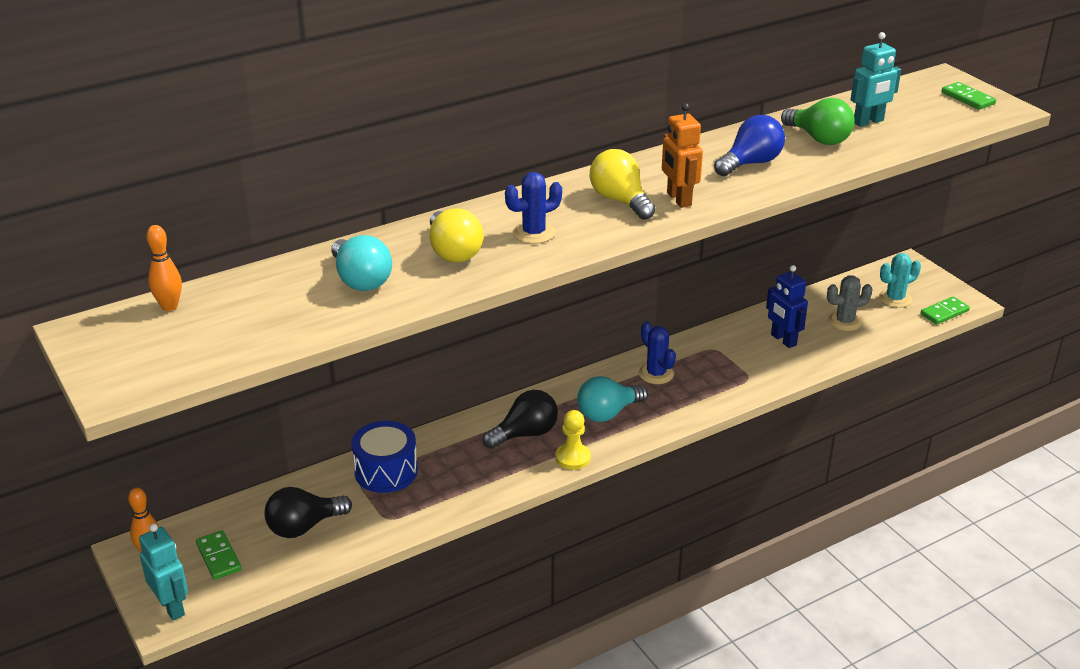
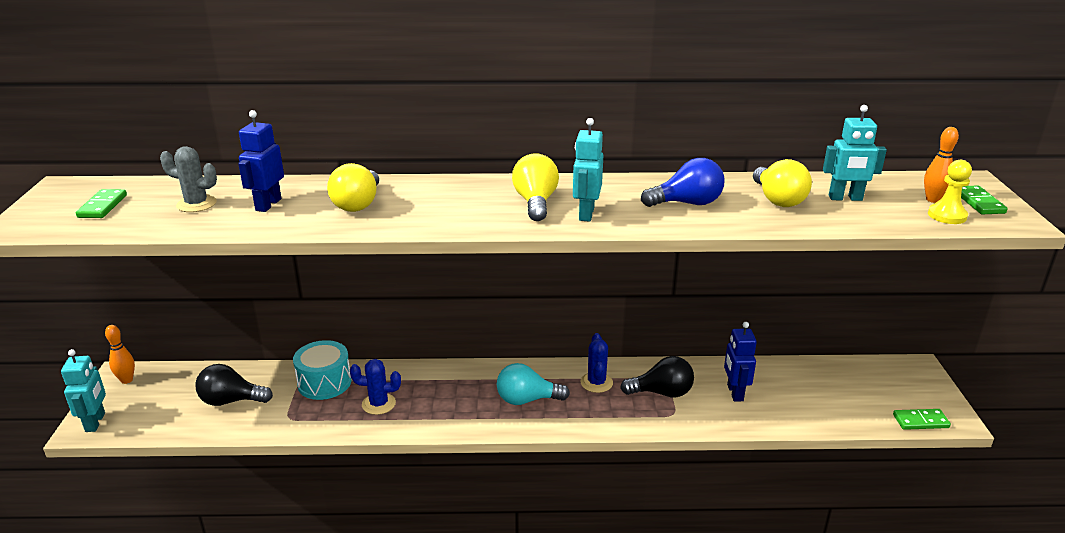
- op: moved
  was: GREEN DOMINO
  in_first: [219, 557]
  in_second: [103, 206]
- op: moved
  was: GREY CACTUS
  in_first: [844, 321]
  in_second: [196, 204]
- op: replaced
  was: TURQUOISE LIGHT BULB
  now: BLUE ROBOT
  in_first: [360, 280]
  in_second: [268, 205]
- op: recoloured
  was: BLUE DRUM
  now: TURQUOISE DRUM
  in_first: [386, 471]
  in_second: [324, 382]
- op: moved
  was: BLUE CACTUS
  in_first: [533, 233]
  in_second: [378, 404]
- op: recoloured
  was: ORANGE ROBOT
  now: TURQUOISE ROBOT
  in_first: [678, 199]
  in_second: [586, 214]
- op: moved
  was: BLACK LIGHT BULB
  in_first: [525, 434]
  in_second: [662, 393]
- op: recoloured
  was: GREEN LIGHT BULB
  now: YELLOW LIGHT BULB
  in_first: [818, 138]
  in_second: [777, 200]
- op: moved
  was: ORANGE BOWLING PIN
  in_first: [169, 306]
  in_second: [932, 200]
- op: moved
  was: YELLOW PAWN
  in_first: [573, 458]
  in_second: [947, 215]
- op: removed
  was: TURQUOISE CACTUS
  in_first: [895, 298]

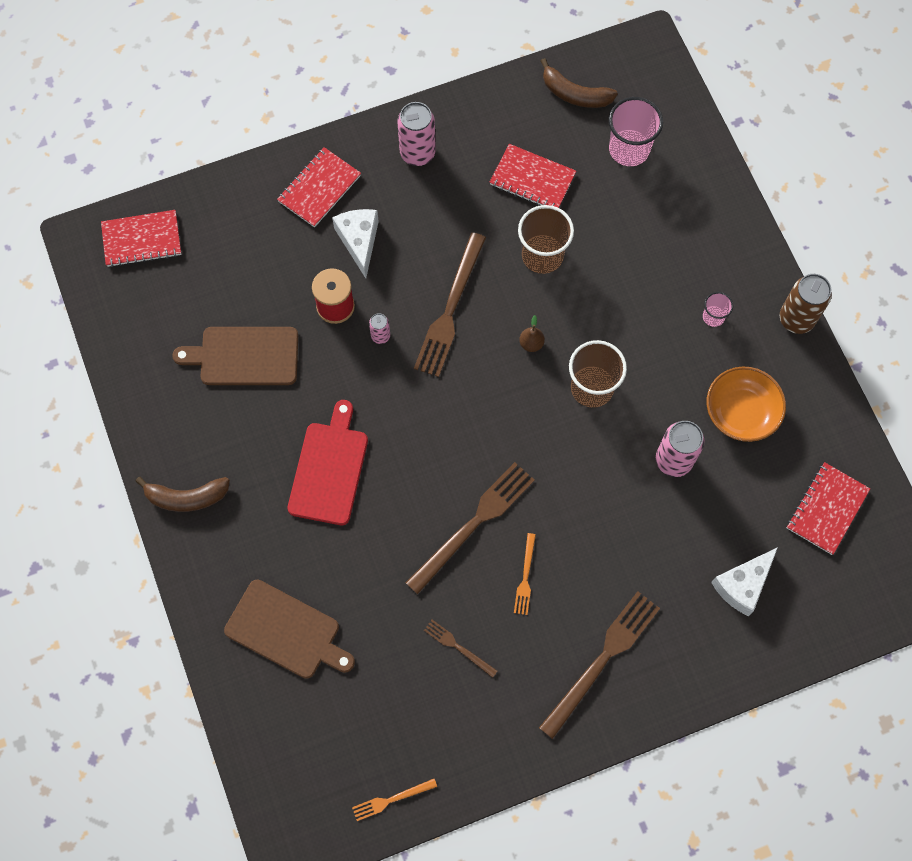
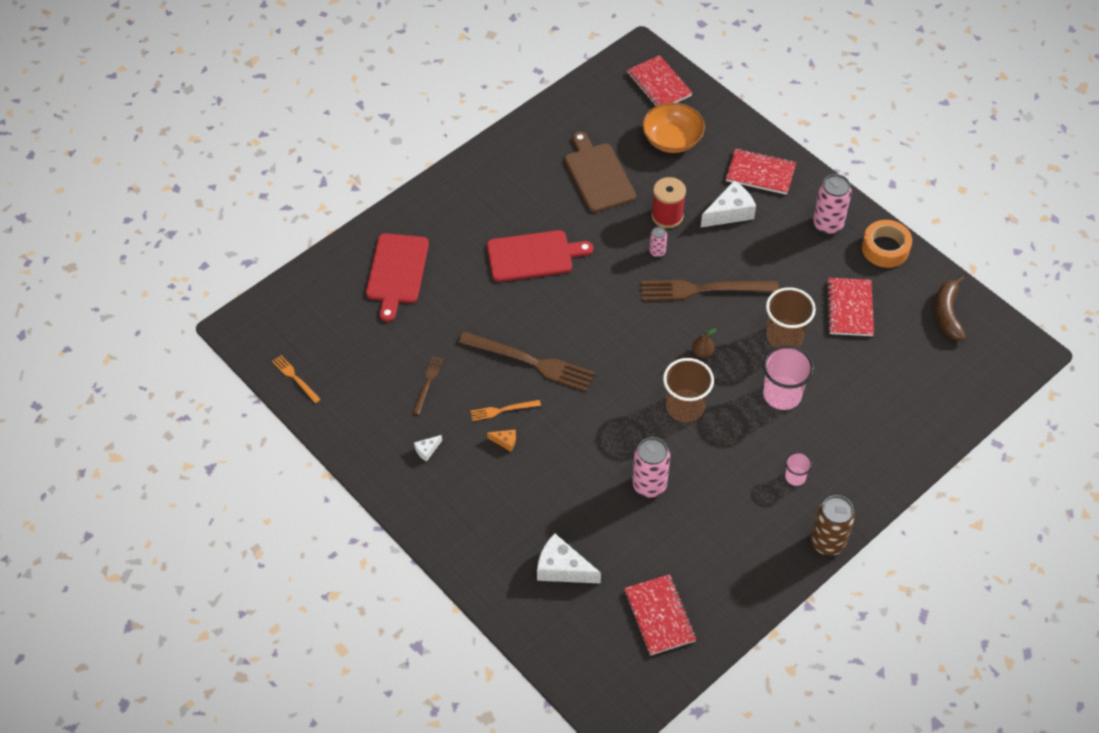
- op: recoloured
  was: BROWN CUTTING BOARD
  now: RED CUTTING BOARD
  in_first: [286, 631]
  in_second: [397, 272]
- op: added
  now: WHITE CHEESE
  in_second: [427, 450]
- op: added
  now: ORANGE CHEESE
  in_second: [505, 441]
- op: turned
  was: RED NOTEBOOK
  in_first: [827, 509]
  in_second: [660, 616]
  clockwise: 60
- op: moved
  was: ORANGE BOWL
  in_first: [741, 412]
  in_second: [672, 139]
- op: moved
  was: PINK CUP
  in_first: [629, 149]
  in_second: [782, 394]
- op: added
  now: ORANGE TAPE
  in_second: [885, 248]
- op: removed
  was: BROWN BANANA
  in_first: [187, 497]
- op: removed
  was: BROWN FORK
  in_first: [602, 660]

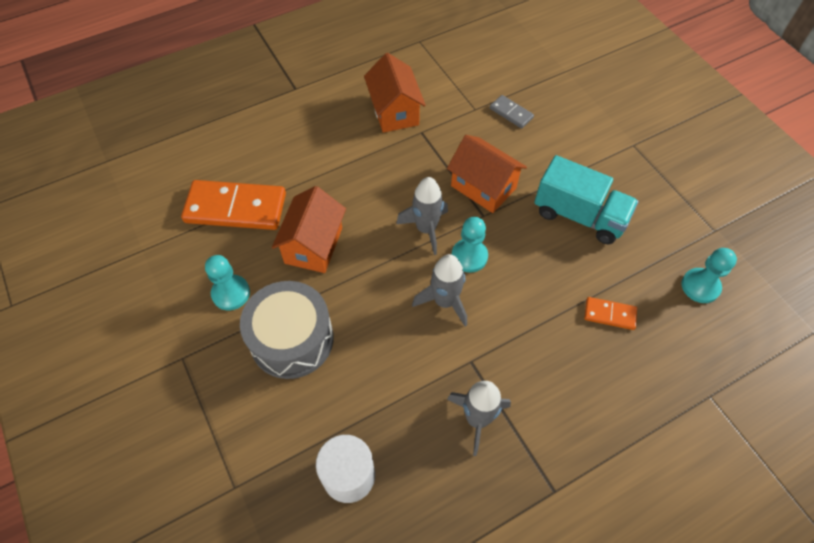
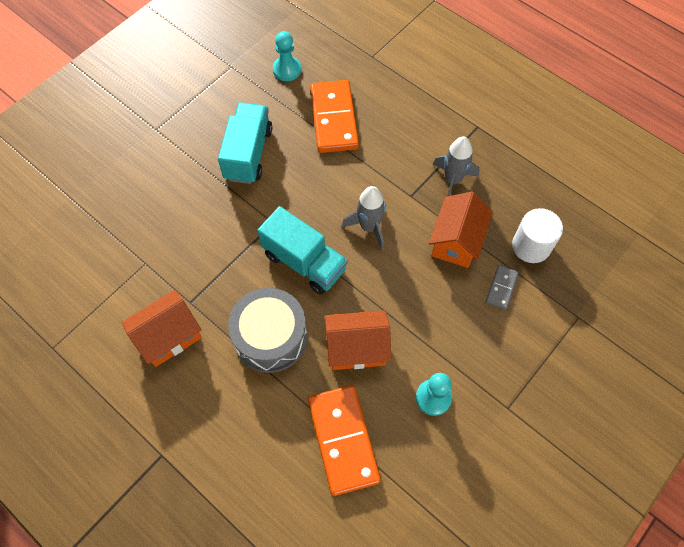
- op: moved
  was: GREY DRUM
  in_first: [292, 339]
  in_second: [270, 337]
- op: replaced
  was: GREY ROCKET
  now: TURQUOISE TRUCK
  in_first: [426, 229]
  in_second: [304, 262]
- op: resized
  was: ORANGE DOMINO
  in_first: [609, 314]
  in_second: [334, 119]
  ratio: 2.1
- op: moved
  was: ORANGE HOUSE
  in_first: [483, 187]
  in_second: [456, 241]
- op: moved
  was: GREY DOMINO
  in_first: [511, 113]
  in_second: [501, 288]
- op: removed
  was: TURQUOISE PAWN
  in_first: [469, 256]

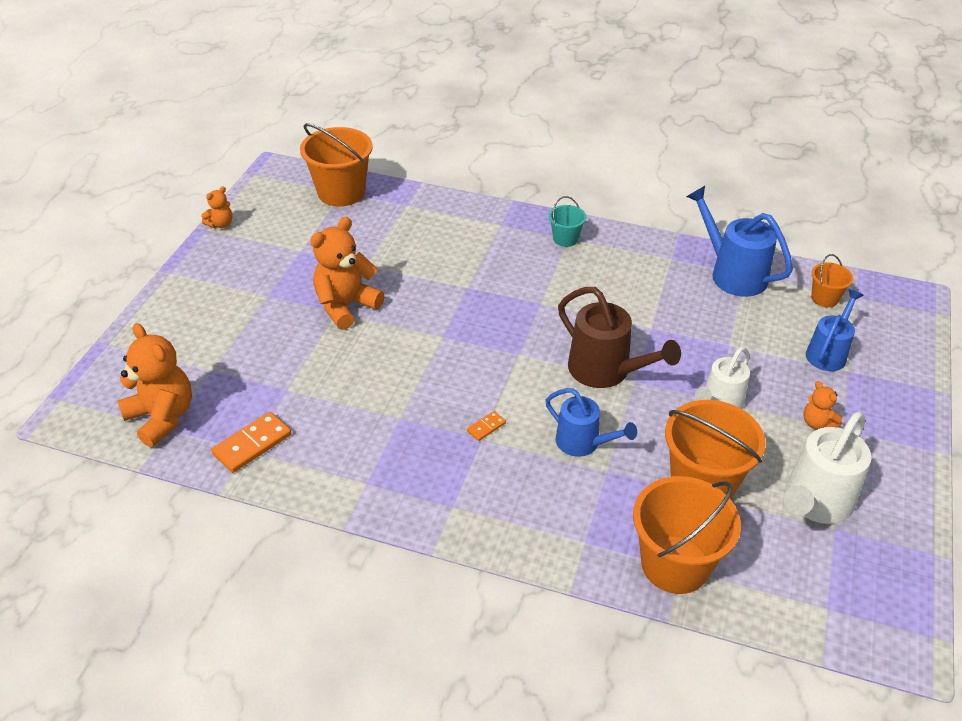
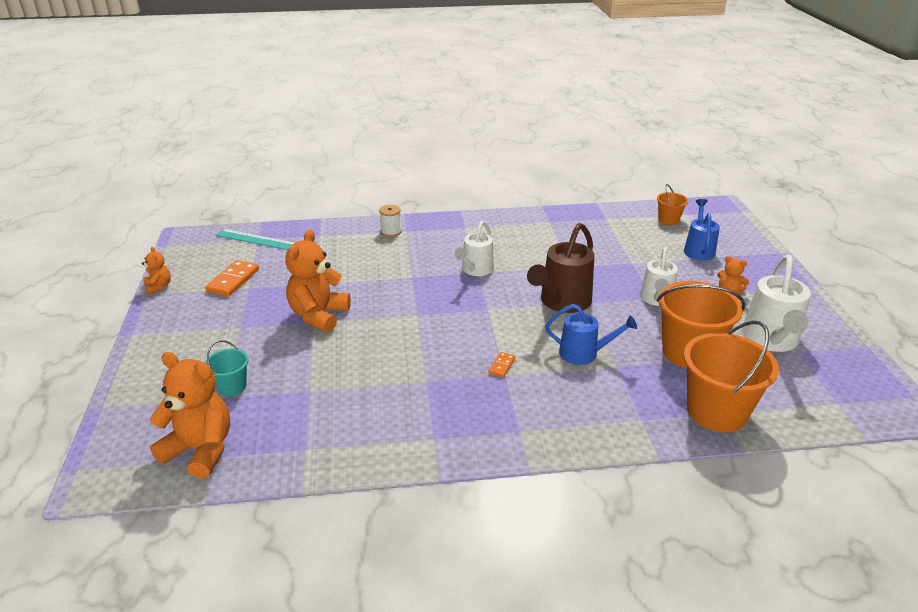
- op: turned
  was: ORANGE TEDDY BEAR
  in_first: [220, 224]
  in_second: [158, 287]
  clockwise: -45
- op: moved
  was: ORANGE DOMINO
  in_first: [252, 444]
  in_second: [233, 280]
- op: moved
  was: TURQUOISE BUCKET
  in_first: [565, 239]
  in_second: [232, 386]
- op: replaced
  was: ORANGE BUCKET
  now: TURQUOISE RULER
  in_first: [341, 192]
  in_second: [256, 240]
- op: added
  now: WHITE SPOOL
  in_second: [391, 232]
- op: added
  now: WHITE WATERING CAN
  in_second: [475, 270]
- op: turned
  was: BROWN WATERING CAN
  in_first: [606, 371]
  in_second: [562, 302]
  clockwise: 105
- op: removed
  was: BLUE WATERING CAN
  in_first: [732, 273]

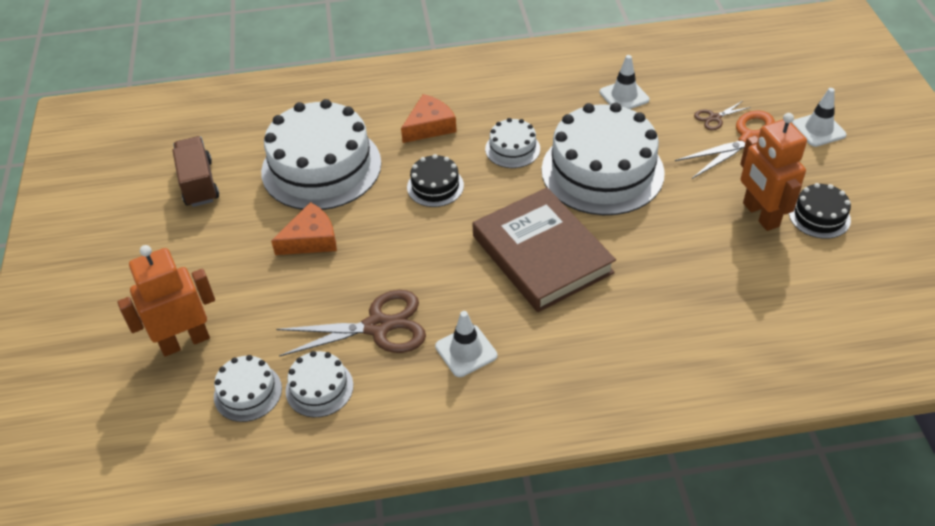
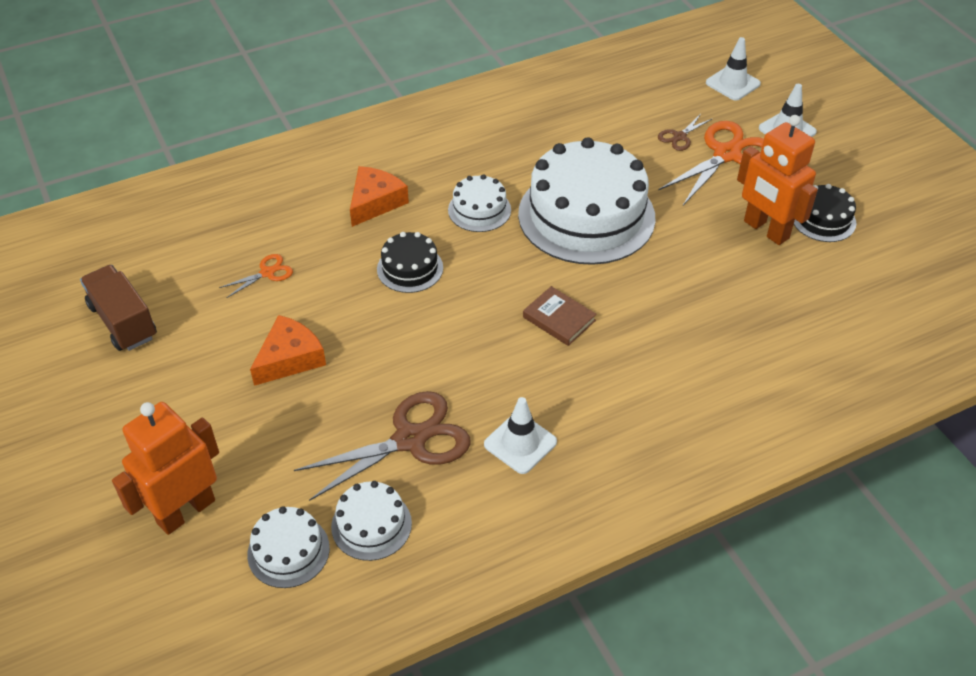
- op: replaced
  was: WHITE CAKE
  now: ORANGE SCISSORS
  in_first: [321, 167]
  in_second: [267, 273]
- op: resized
  was: BROWN BOOK
  in_first: [542, 254]
  in_second: [559, 319]
  ratio: 0.43
- op: moved
  was: WHITE TRAFFIC CONE
  in_first: [624, 96]
  in_second: [732, 83]

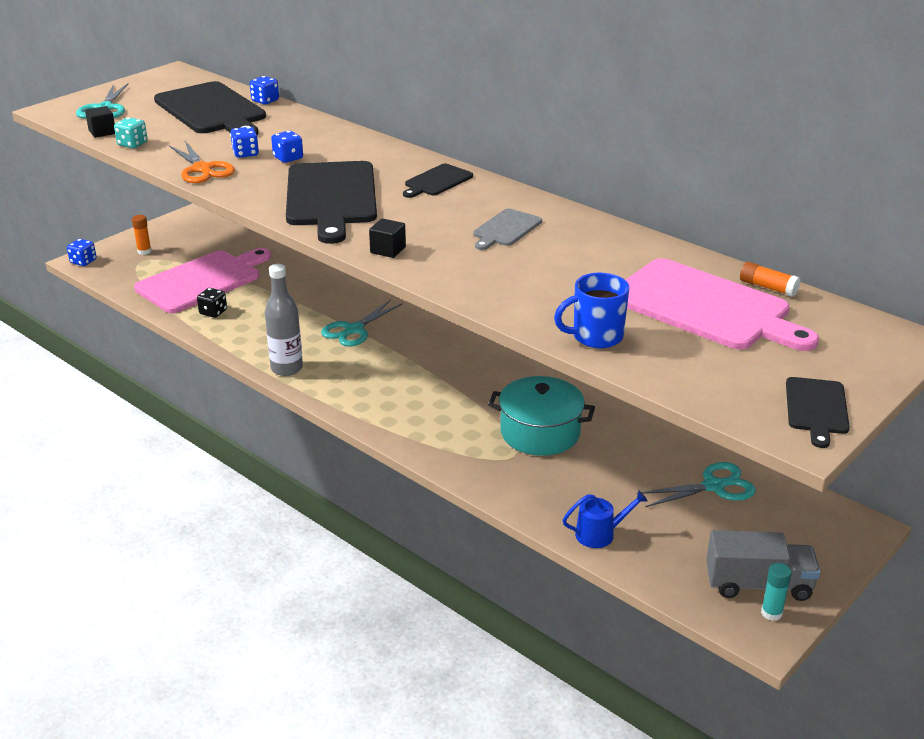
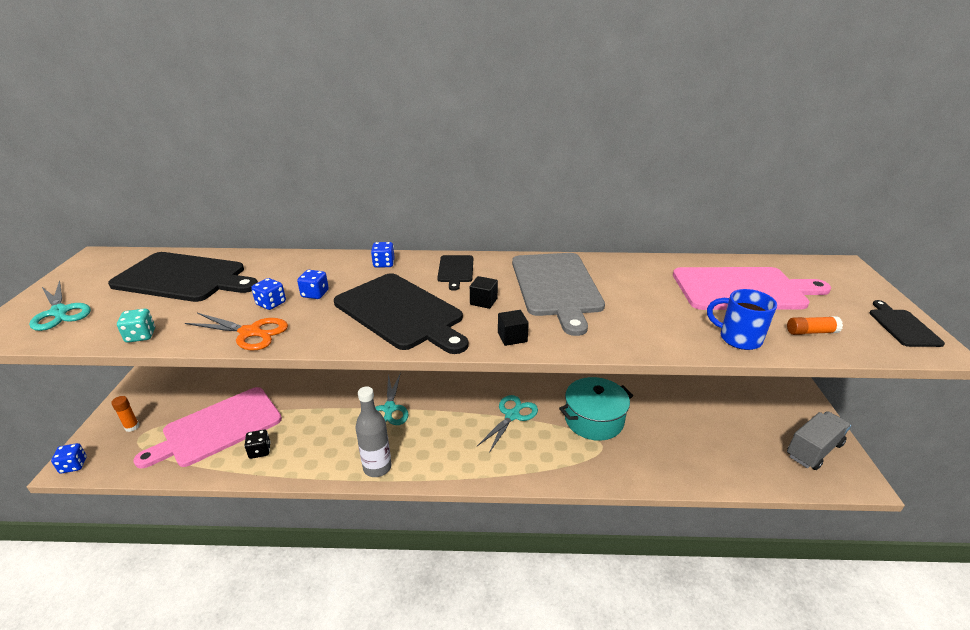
- op: turned
  was: PINK CUTTING BOARD
  in_first: [202, 280]
  in_second: [218, 428]
  clockwise: -135
- op: moved
  was: BLUE DICE
  in_first: [265, 101]
  in_second: [384, 264]
- op: moved
  was: BLACK CUBE
  in_first: [102, 132]
  in_second: [483, 301]
- op: moved
  was: TURQUOISE SCISSORS
  in_first: [714, 486]
  in_second: [512, 415]
- op: resized
  was: GREY CUTTING BOARD
  in_first: [506, 229]
  in_second: [556, 286]
  ratio: 2.06
- op: turned
  was: BLUE MUG
  in_first: [595, 337]
  in_second: [738, 338]
  clockwise: 90
- op: moved
  was: ORANGE GLUE STICK
  in_first: [768, 287]
  in_second: [811, 332]
- op: turned
  was: BLACK CUTTING BOARD
  in_first: [816, 408]
  in_second: [902, 326]
  clockwise: -150
- op: removed
  was: BLUE WATERING CAN
  in_first: [599, 534]
- op: removed
  was: TURQUOISE GLUE STICK
  in_first: [771, 613]

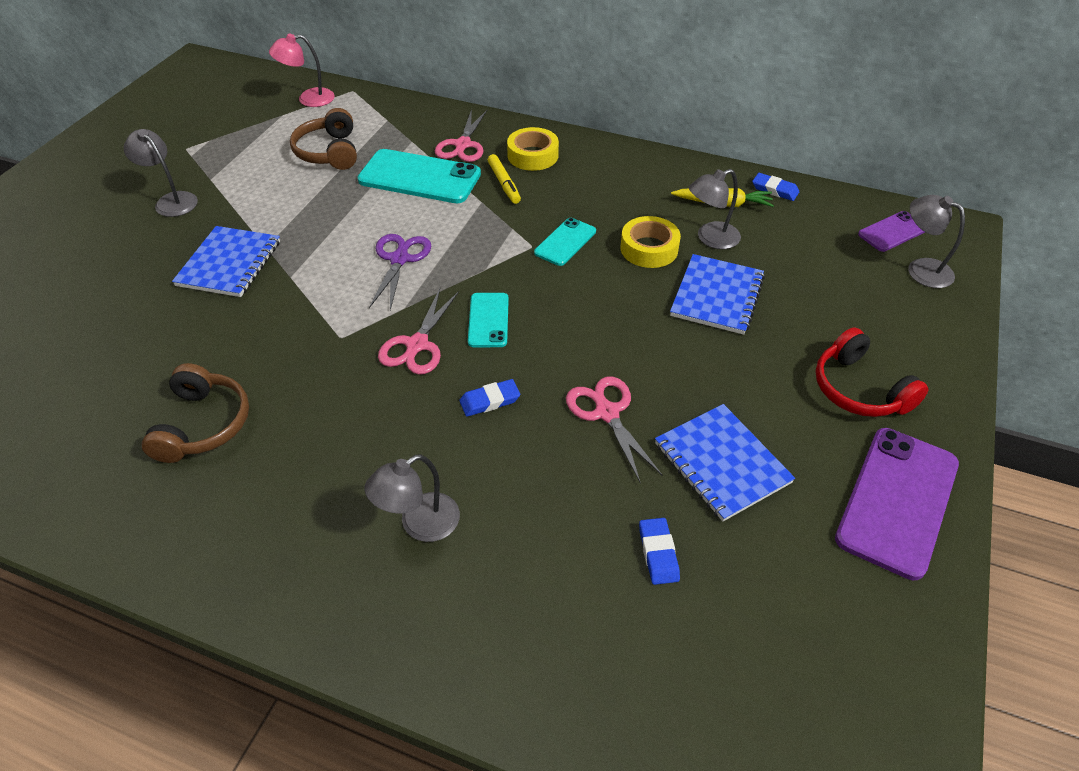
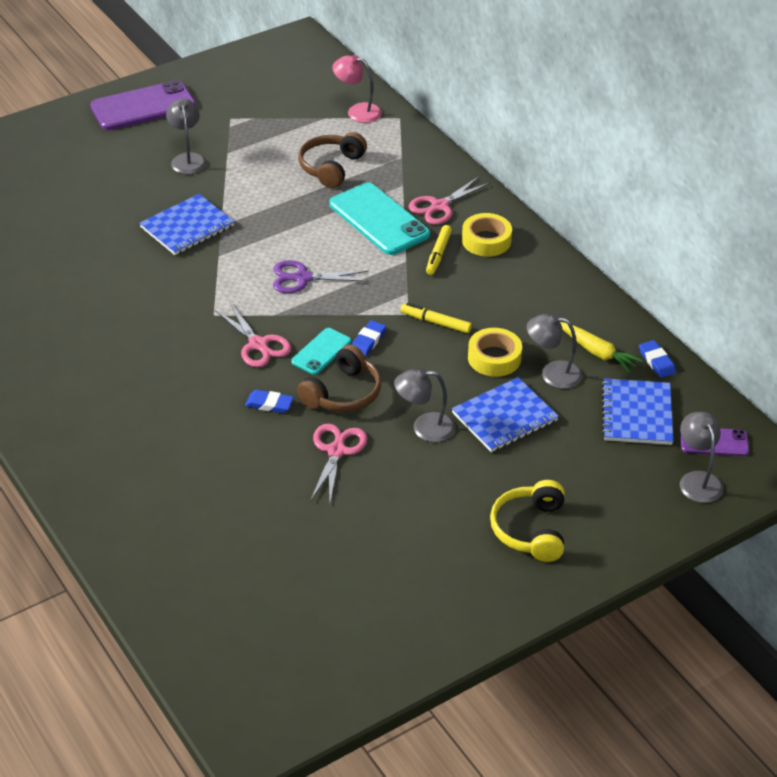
- op: moved
  was: PURPLE PHONE
  in_first: [897, 501]
  in_second: [143, 106]
- op: turned
  was: PINK SCISSORS
  in_first: [417, 345]
  in_second: [258, 344]
  clockwise: -90
- op: turned
  was: PURPLE SCISSORS
  in_first: [399, 259]
  in_second: [303, 278]
  clockwise: -135
- op: moved
  was: BROWN HEADPHONES
  in_first: [203, 424]
  in_second: [343, 393]
- op: moved
  was: BLUE ERASER
  in_first: [658, 553]
  in_second: [368, 341]
- op: moved
  was: GREY LAMP
  in_first: [419, 524]
  in_second: [424, 428]
- op: replaced
  was: TURQUOISE PHONE
  now: YELLOW MARKER
  in_first: [565, 242]
  in_second: [435, 322]
- op: recoloured
  was: RED HEADPHONES
  now: YELLOW HEADPHONES
  in_first: [859, 389]
  in_second: [530, 530]
- op: moved
  was: BLUE NOTEBOOK
  in_first: [722, 463]
  in_second: [637, 414]

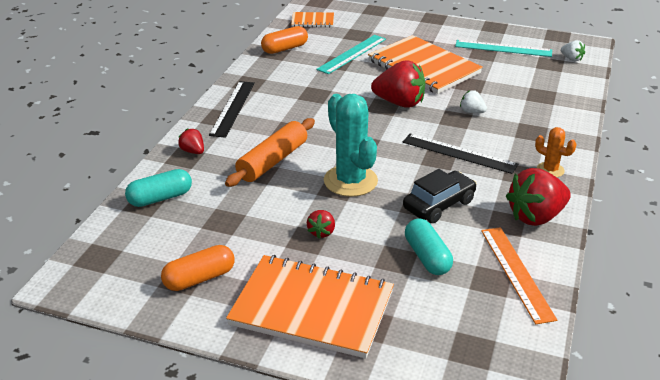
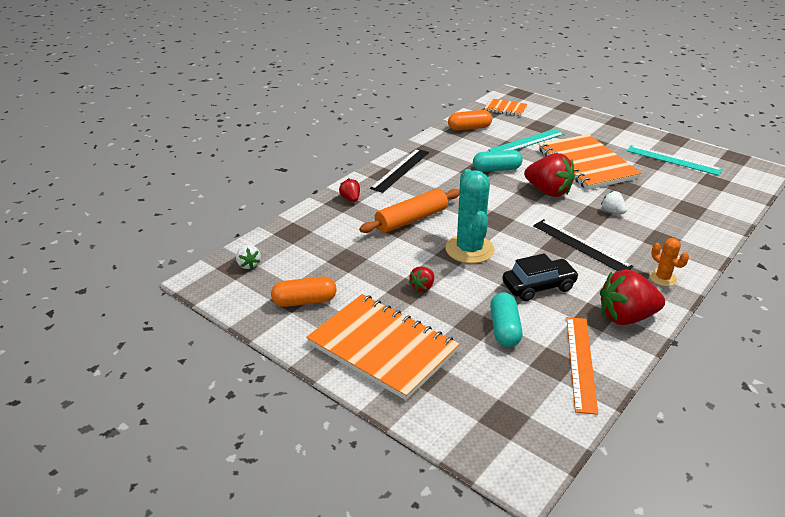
- op: moved
  was: WHITE STRAWBERRY
  in_first: [571, 59]
  in_second: [248, 264]
- op: moved
  was: TURQUOISE CAPSULE
  in_first: [160, 198]
  in_second: [496, 169]

